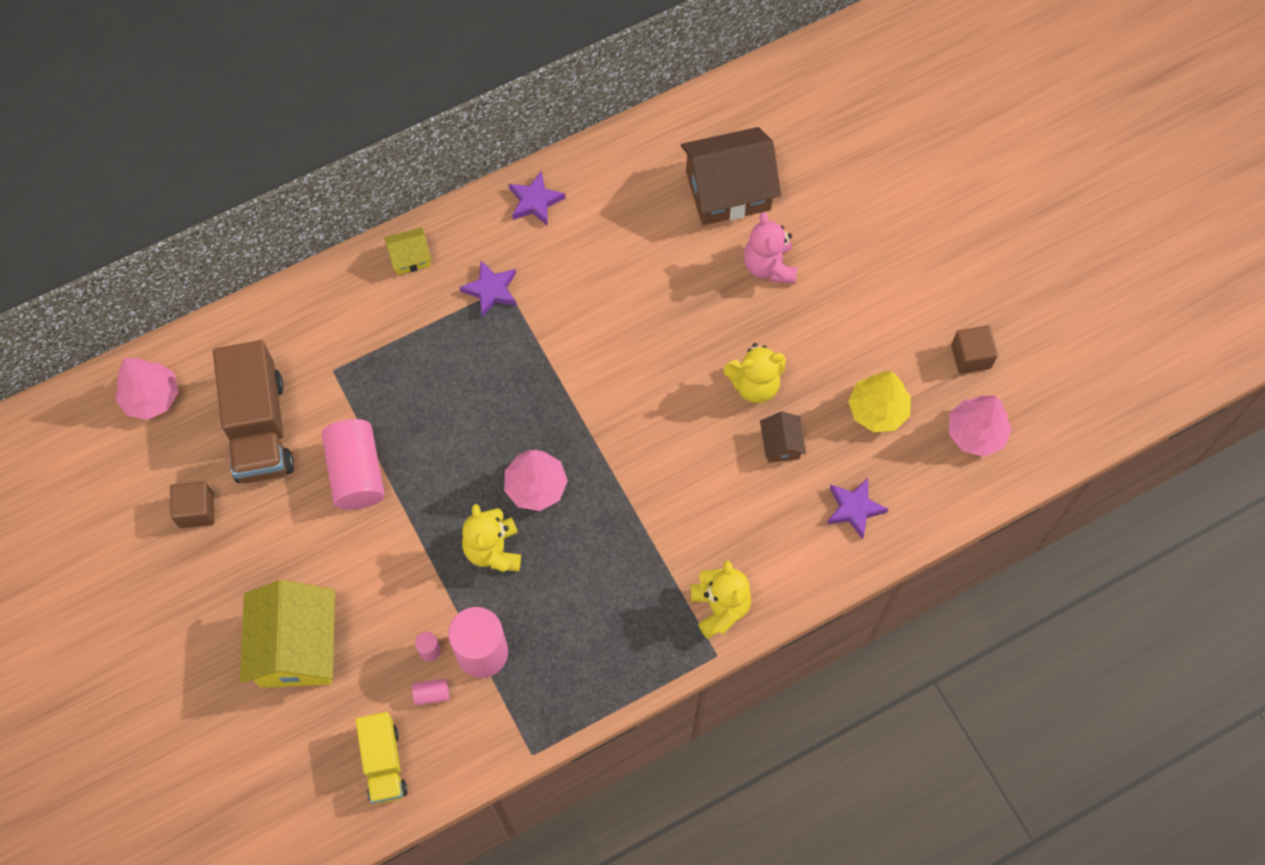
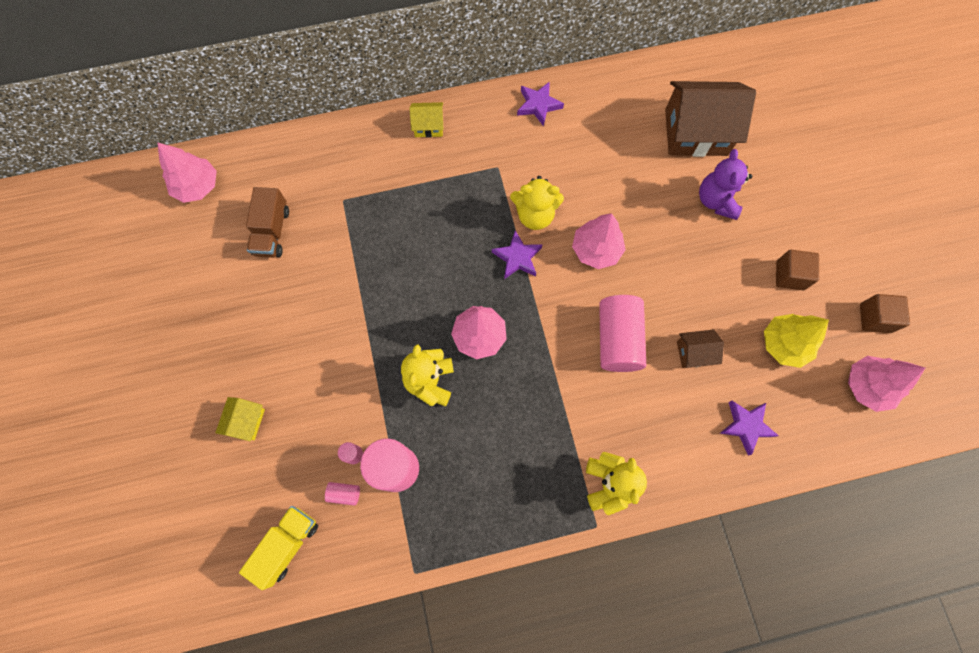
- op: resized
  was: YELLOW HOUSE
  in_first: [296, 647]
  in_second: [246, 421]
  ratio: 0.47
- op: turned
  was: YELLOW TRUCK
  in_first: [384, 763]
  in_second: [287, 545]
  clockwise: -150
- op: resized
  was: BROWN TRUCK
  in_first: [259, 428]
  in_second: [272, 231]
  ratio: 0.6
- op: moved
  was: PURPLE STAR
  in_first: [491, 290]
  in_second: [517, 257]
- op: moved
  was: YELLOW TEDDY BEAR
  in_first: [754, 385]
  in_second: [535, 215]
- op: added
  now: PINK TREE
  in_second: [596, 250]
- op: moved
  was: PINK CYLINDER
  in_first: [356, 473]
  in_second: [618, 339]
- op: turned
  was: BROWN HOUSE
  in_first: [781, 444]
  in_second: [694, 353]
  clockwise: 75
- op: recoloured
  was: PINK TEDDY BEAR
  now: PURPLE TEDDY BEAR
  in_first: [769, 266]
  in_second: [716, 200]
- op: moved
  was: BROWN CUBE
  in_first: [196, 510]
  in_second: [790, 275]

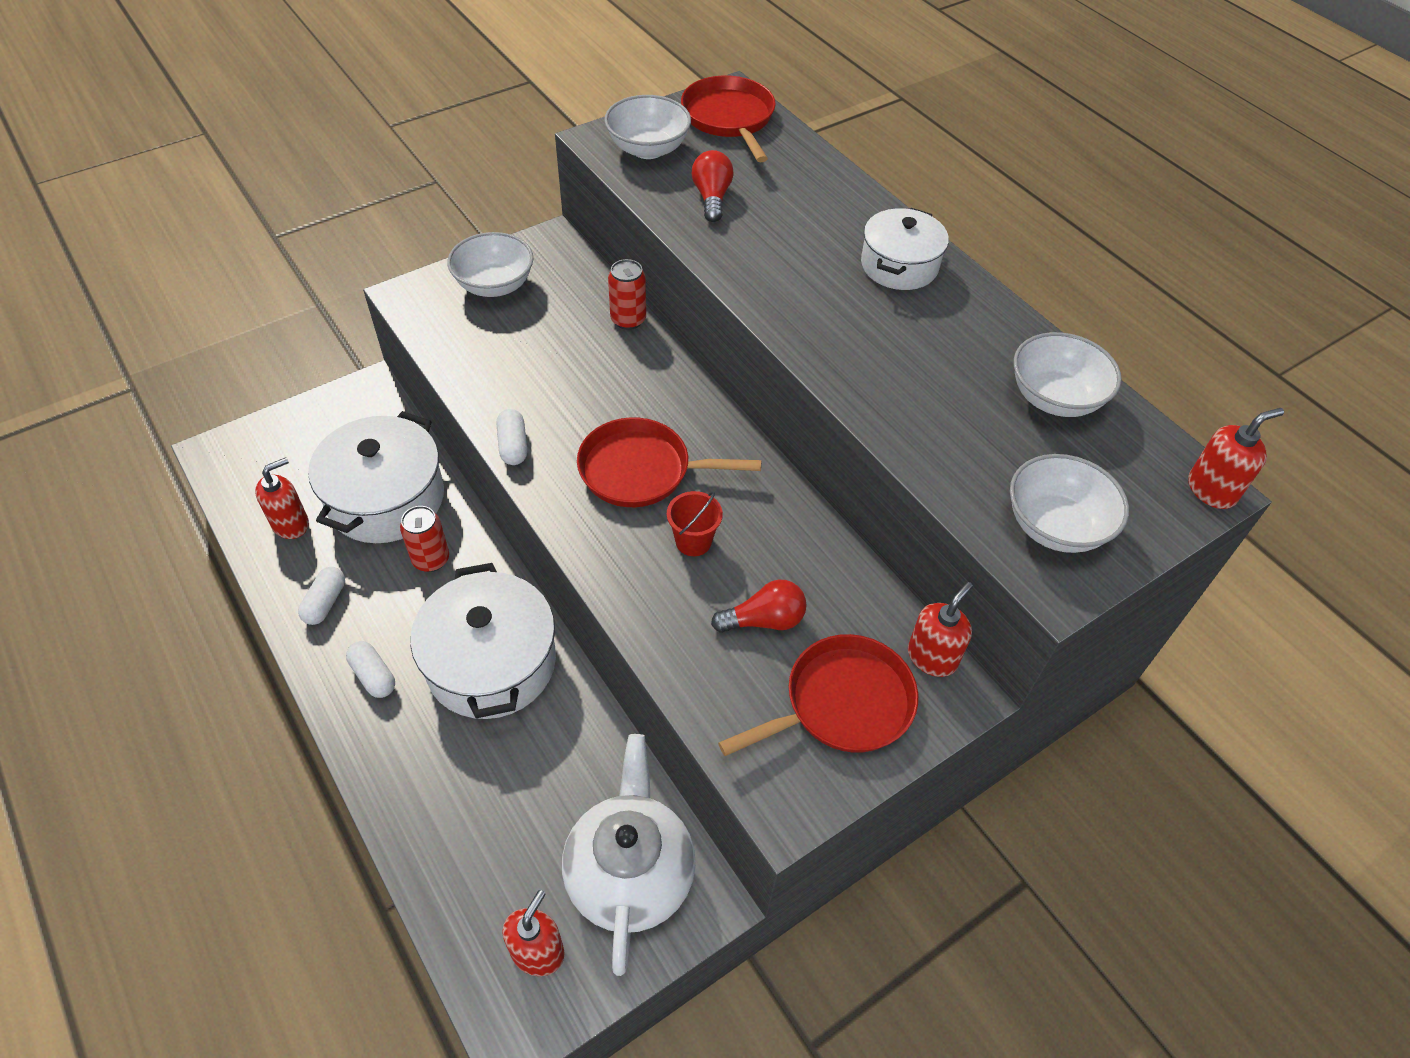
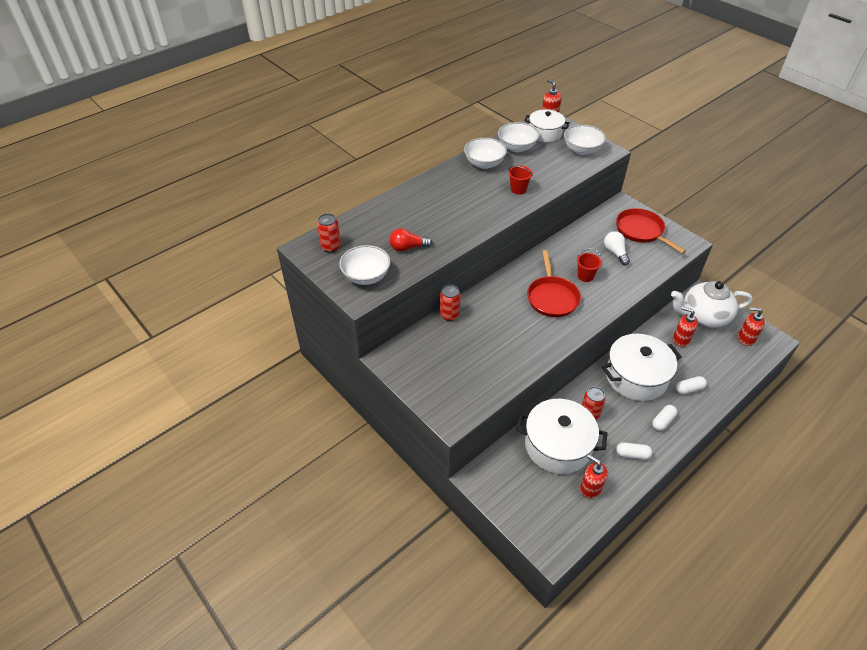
- op: replaced
  was: RED PAN
  now: RED CAN
  in_first: [729, 118]
  in_second: [331, 247]
- op: moved
  was: WHITE BOWL
  in_first: [494, 285]
  in_second: [484, 163]
- op: added
  now: RED BUCKET
  in_second: [518, 189]
- op: moved
  was: WHITE POT
  in_first: [899, 265]
  in_second: [545, 133]
- op: recoloured
  was: RED LIGHT BULB
  now: WHITE LIGHT BULB
  in_first: [764, 620]
  in_second: [615, 253]
- op: moved
  was: RED SOAP DISPENSER
  in_first: [932, 657]
  in_second: [681, 339]
- op: moved
  was: WHITE CAPSULE
  in_first: [513, 445]
  in_second: [689, 389]

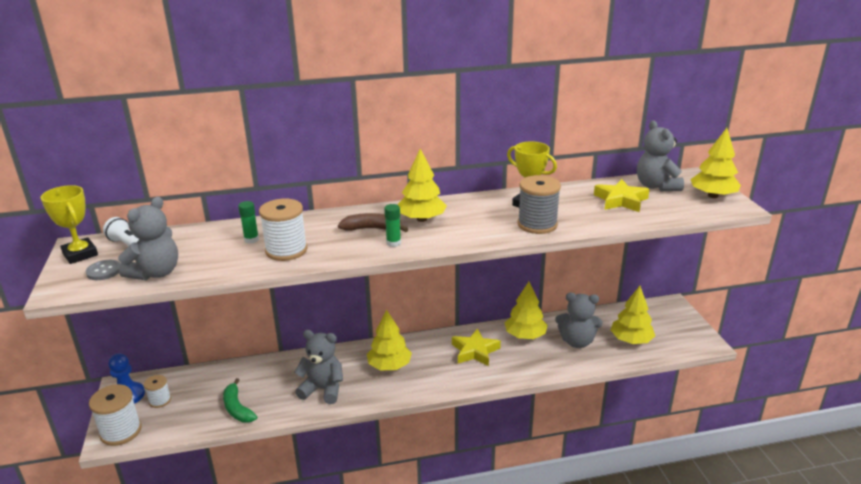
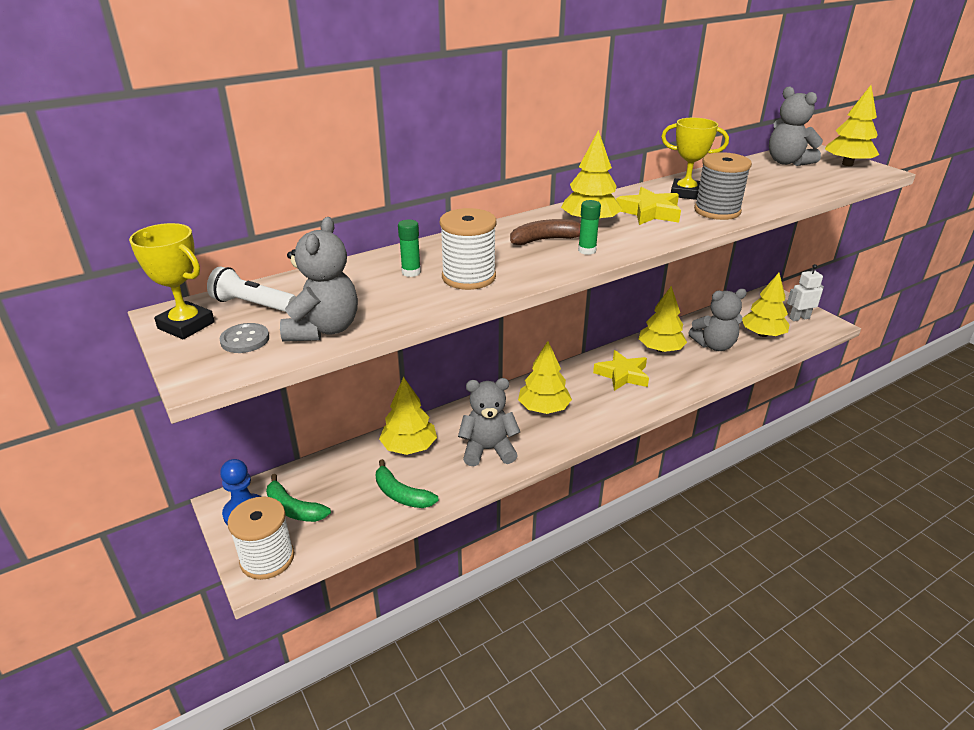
- op: replaced
  was: WHITE SPOOL
  now: GREEN BANANA
  in_first: [160, 400]
  in_second: [293, 509]
- op: added
  now: YELLOW TREE
  in_second: [409, 447]
- op: moved
  was: YELLOW STAR
  in_first: [620, 200]
  in_second: [649, 212]
- op: added
  now: WHITE ROBOT
  in_second: [799, 318]

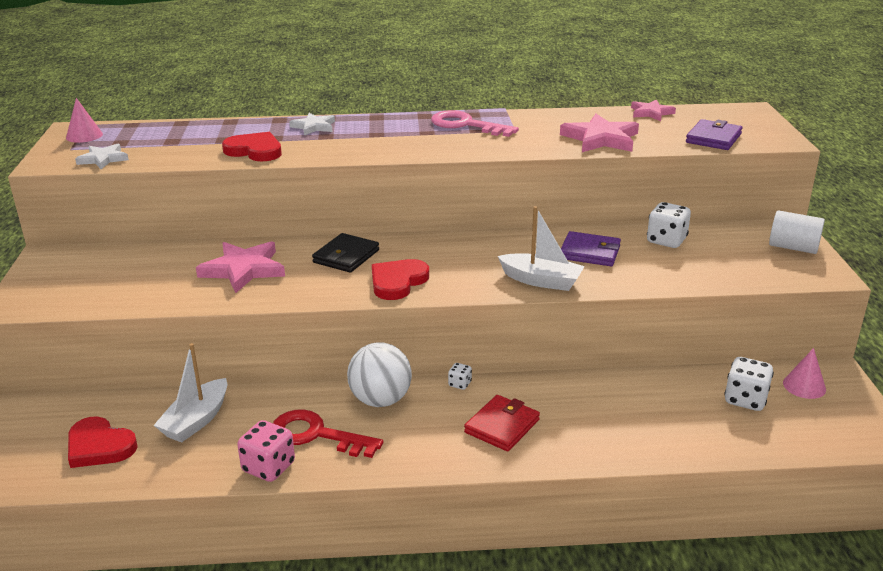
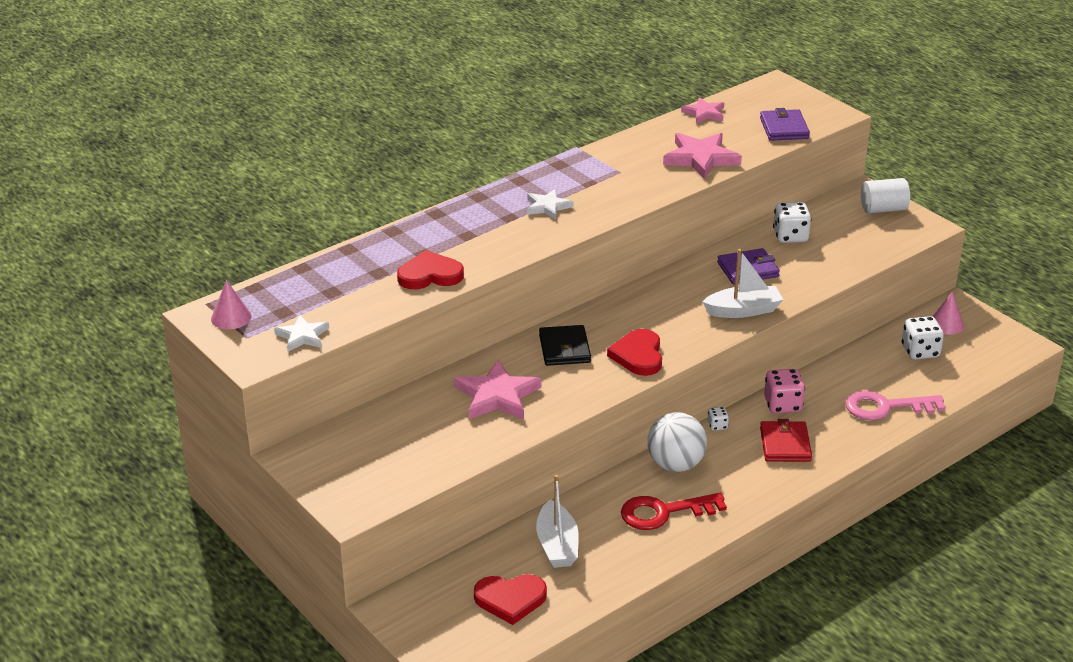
- op: moved
  was: WHITE STAR
  in_first: [314, 127]
  in_second: [547, 207]
- op: moved
  was: PINK DICE
  in_first: [268, 467]
  in_second: [782, 405]
- op: moved
  was: PINK KEY
  in_first: [466, 125]
  in_second: [886, 407]

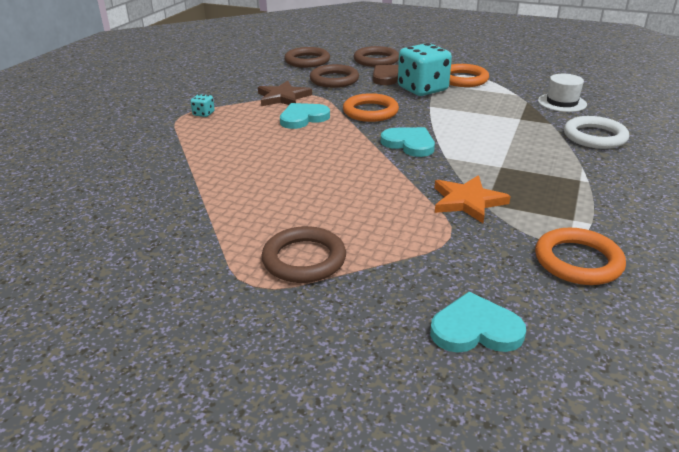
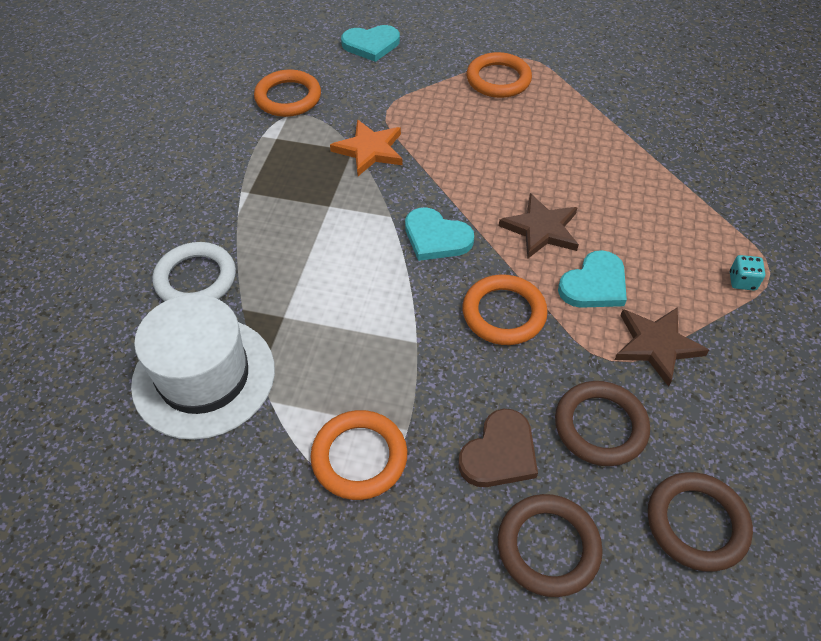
- op: resized
  was: WHITE HAT
  in_first: [562, 102]
  in_second: [204, 376]
  ratio: 1.83
- op: recoloured
  was: BROWN RING
  now: ORANGE RING
  in_first: [304, 259]
  in_second: [498, 79]
- op: added
  now: BROWN STAR
  in_second: [541, 229]
- op: removed
  was: TURQUOISE DICE
  in_first: [422, 89]

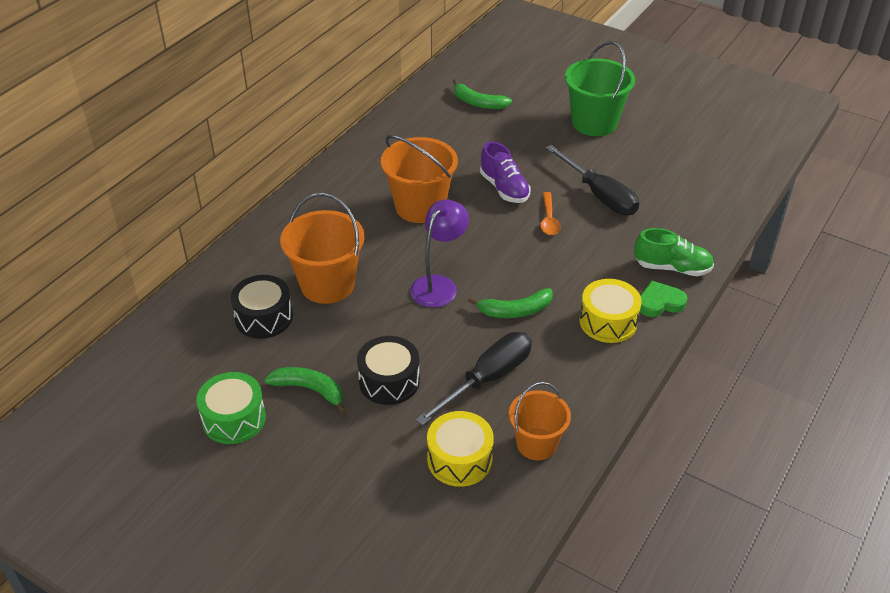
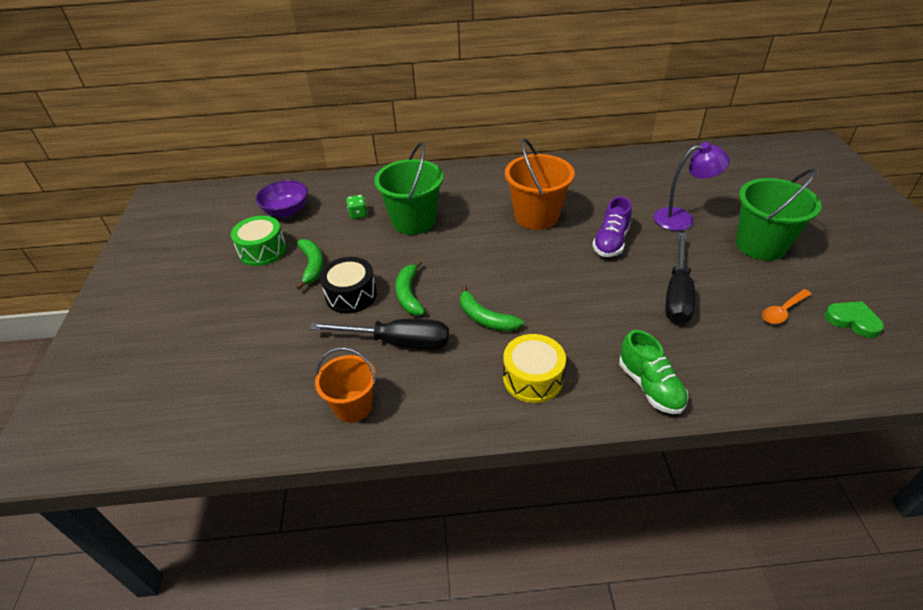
- op: added
  now: PURPLE BOWL
  in_second: [286, 211]
- op: replaced
  was: BLACK DRUM
  now: GREEN DICE
  in_first: [264, 317]
  in_second: [358, 214]
- op: recoloured
  was: ORANGE BUCKET
  now: GREEN BUCKET
  in_first: [327, 284]
  in_second: [414, 221]
- op: moved
  was: GREEN BANANA
  in_first: [478, 103]
  in_second: [409, 294]
- op: moved
  was: PURPLE LAMP
  in_first: [439, 285]
  in_second: [681, 218]
- op: moved
  was: ORANGE SPOON
  in_first: [549, 219]
  in_second: [783, 311]
- op: moved
  was: GREEN HEART
  in_first: [660, 302]
  in_second: [852, 321]
- op: removed
  was: YELLOW DRUM
  in_first: [459, 459]

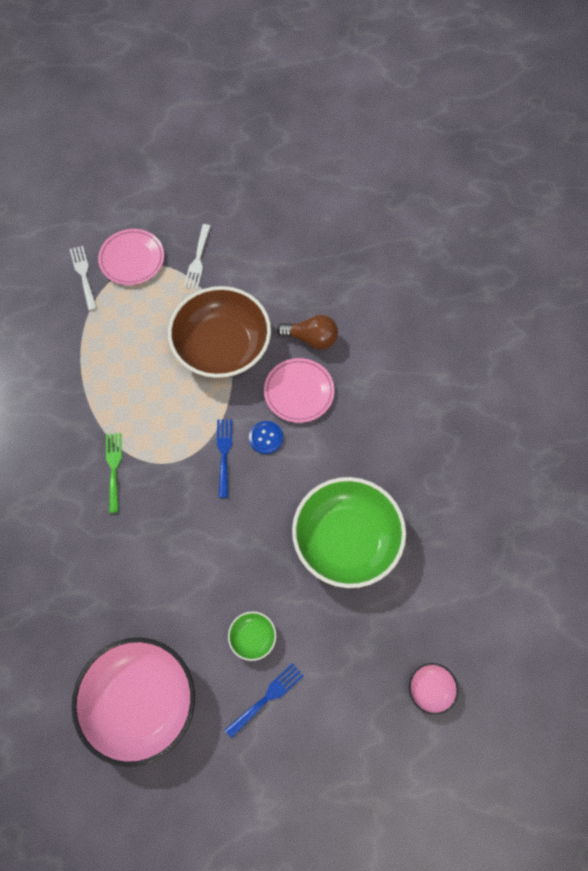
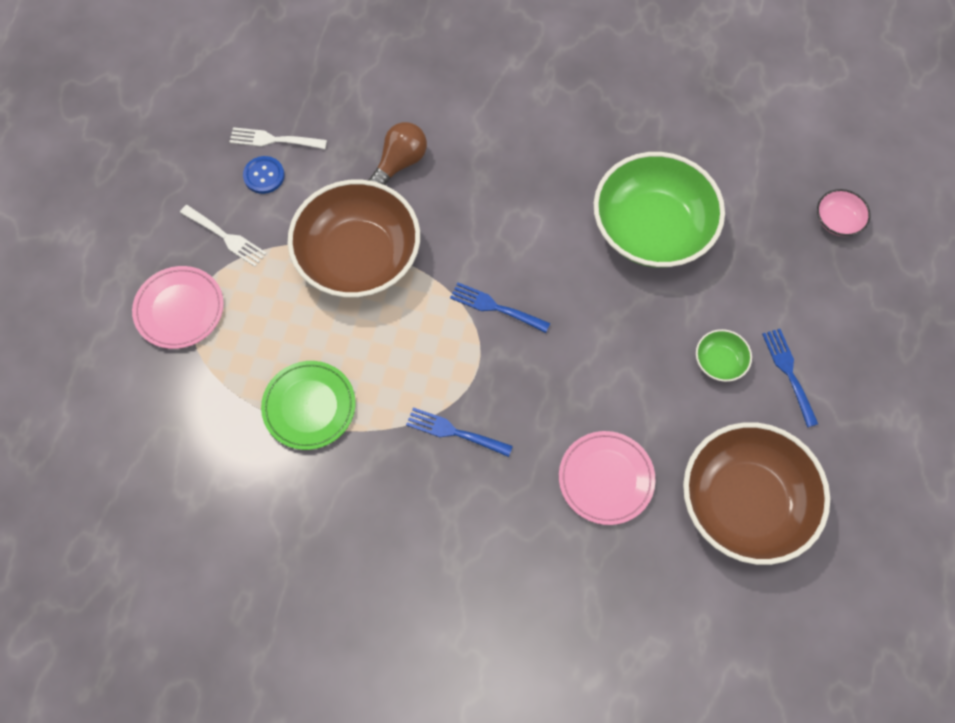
- op: moved
  was: WHITE FORK
  in_first: [83, 275]
  in_second: [274, 140]
- op: moved
  was: BLUE BUTTON
  in_first: [266, 438]
  in_second: [264, 176]
- op: added
  now: GREEN PLATE
  in_second: [309, 407]
- op: recoloured
  was: GREEN FORK
  now: BLUE FORK
  in_first: [114, 468]
  in_second: [454, 432]
- op: moved
  was: PINK PLATE
  in_first: [299, 392]
  in_second: [606, 479]
- op: recoloured
  was: PINK BOWL
  now: BROWN BOWL
  in_first: [140, 702]
  in_second: [745, 503]

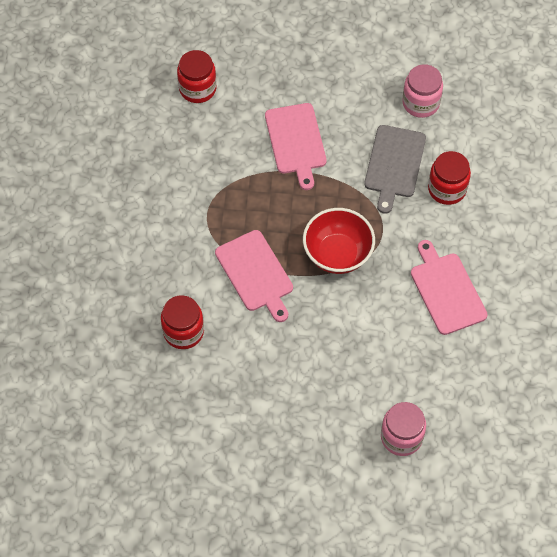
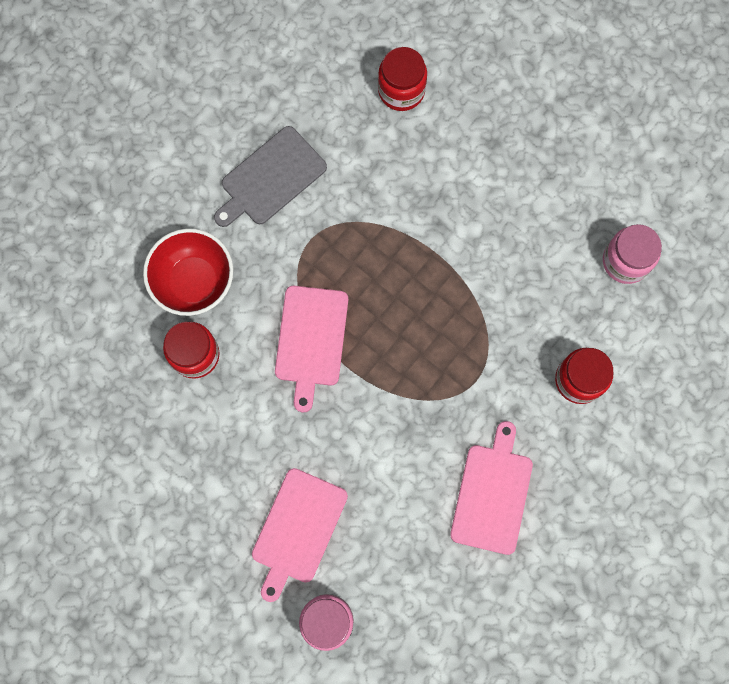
- op: moved
  was: RED BOWL
  in_first: [337, 254]
  in_second: [194, 282]
- op: moved
  was: GREY CUTTING BOARD
  in_first: [394, 164]
  in_second: [270, 178]
- op: moved
  was: PINK CUTTING BOARD
  in_first: [296, 141]
  in_second: [298, 529]

